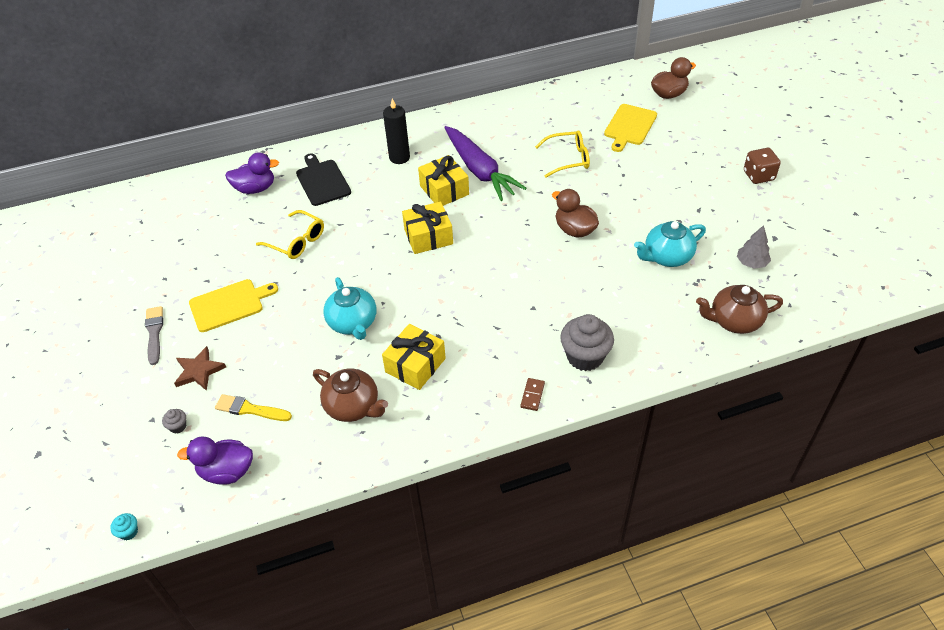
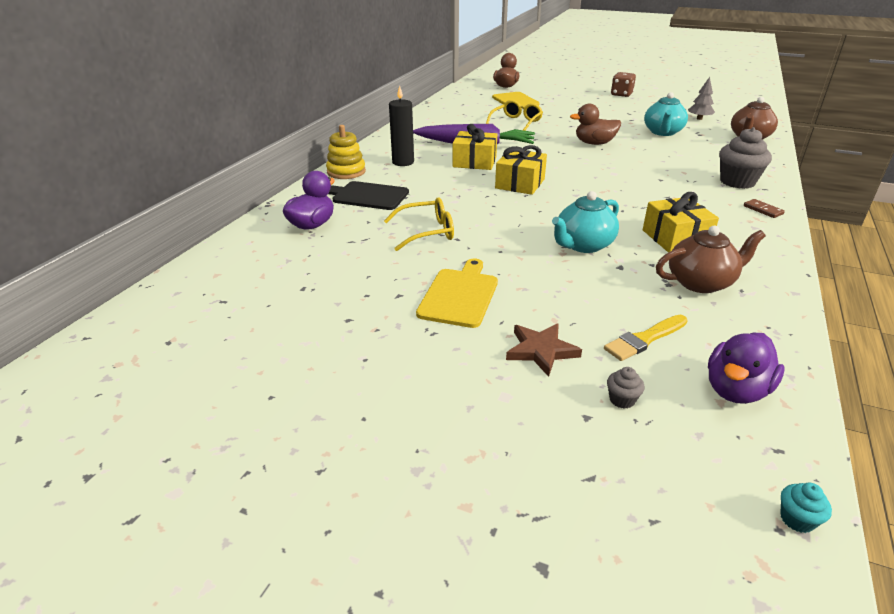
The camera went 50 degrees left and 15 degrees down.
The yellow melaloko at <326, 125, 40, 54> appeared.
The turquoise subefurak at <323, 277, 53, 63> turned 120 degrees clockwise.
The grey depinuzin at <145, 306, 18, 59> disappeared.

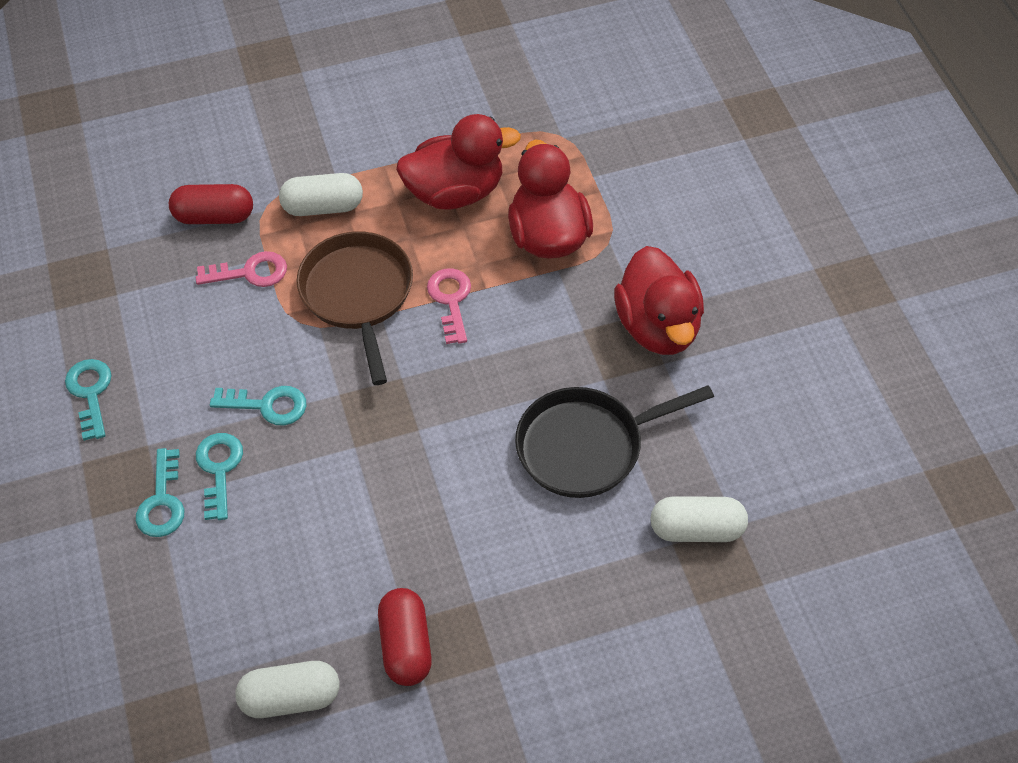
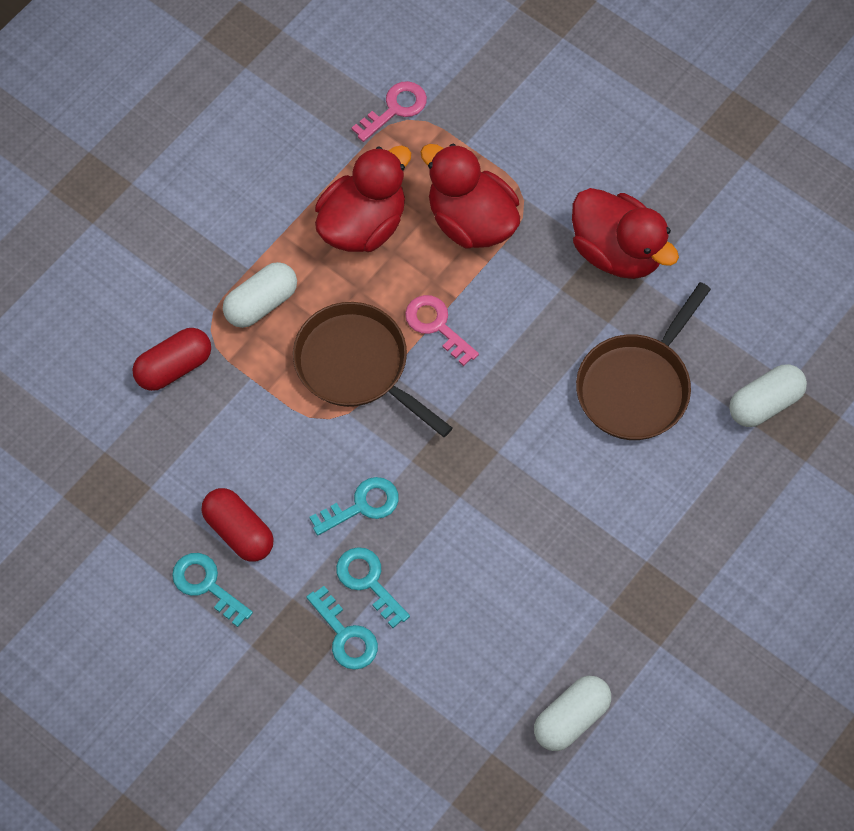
The camera went 35 degrees left and 10 degrees up.
The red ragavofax moved from <378, 588, 54, 98> to <202, 488, 72, 73>.
The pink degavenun moved from <196, 251, 91, 36> to <352, 81, 75, 61>.
The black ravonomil at <515, 385, 199, 113> became the brown ravonomil at <576, 282, 135, 158>.

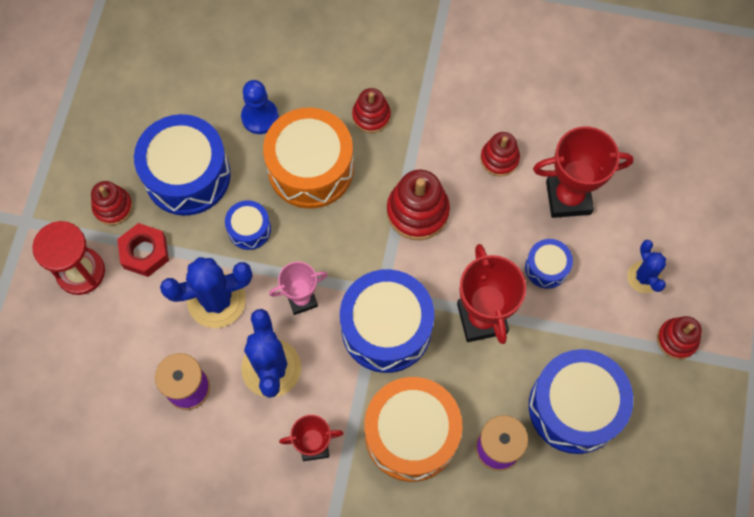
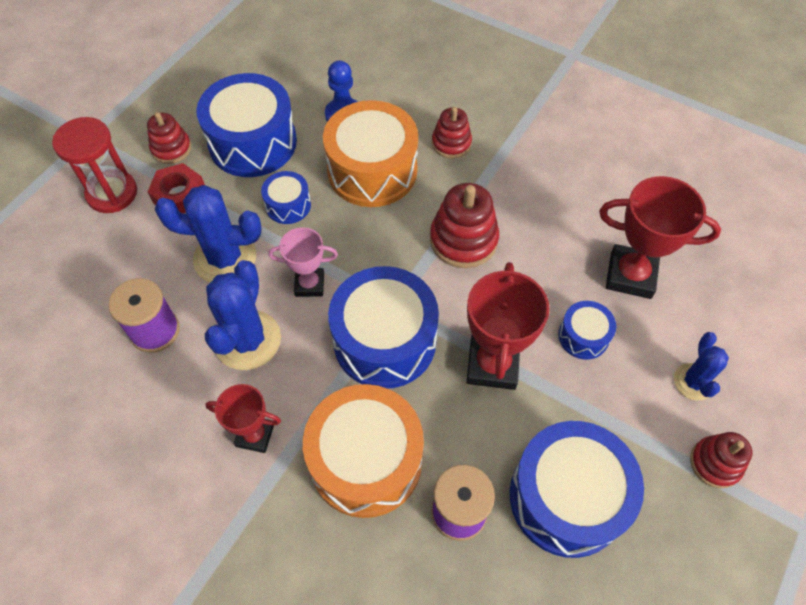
The camera went 20 degrees right and 10 degrees down.
The red melaloko at <480, 132, 40, 44> disappeared.

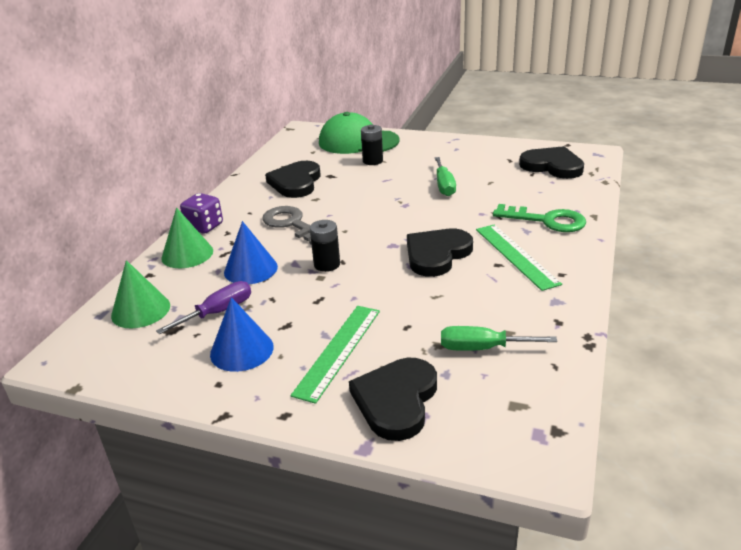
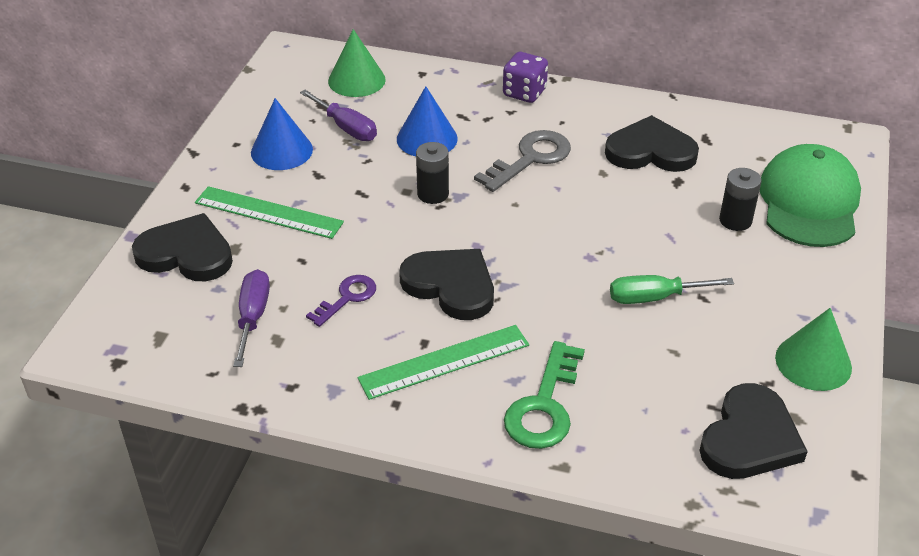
The camera went 85 degrees right and 10 degrees up.
The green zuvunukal at <441, 326, 116, 25> became the purple zuvunukal at <233, 269, 37, 98>.
The purple degavenun at <306, 275, 70, 52> appeared.
The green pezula moved from <161, 207, 52, 61> to <775, 308, 77, 83>.

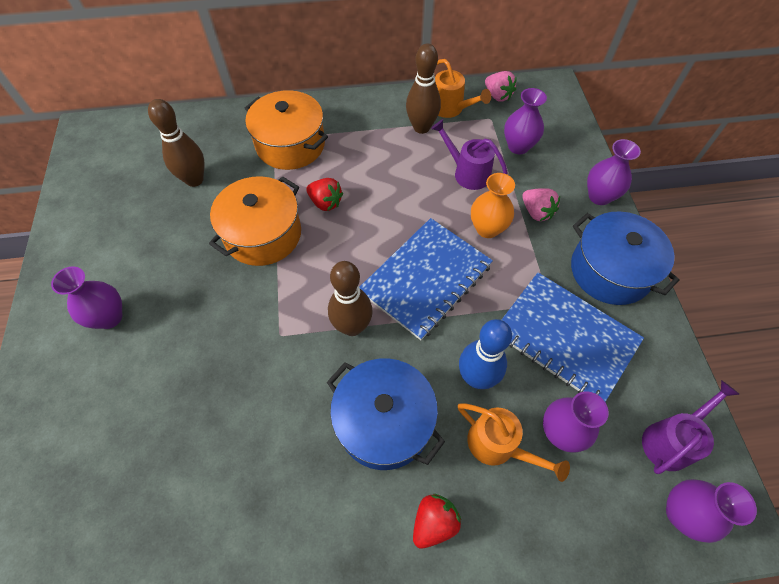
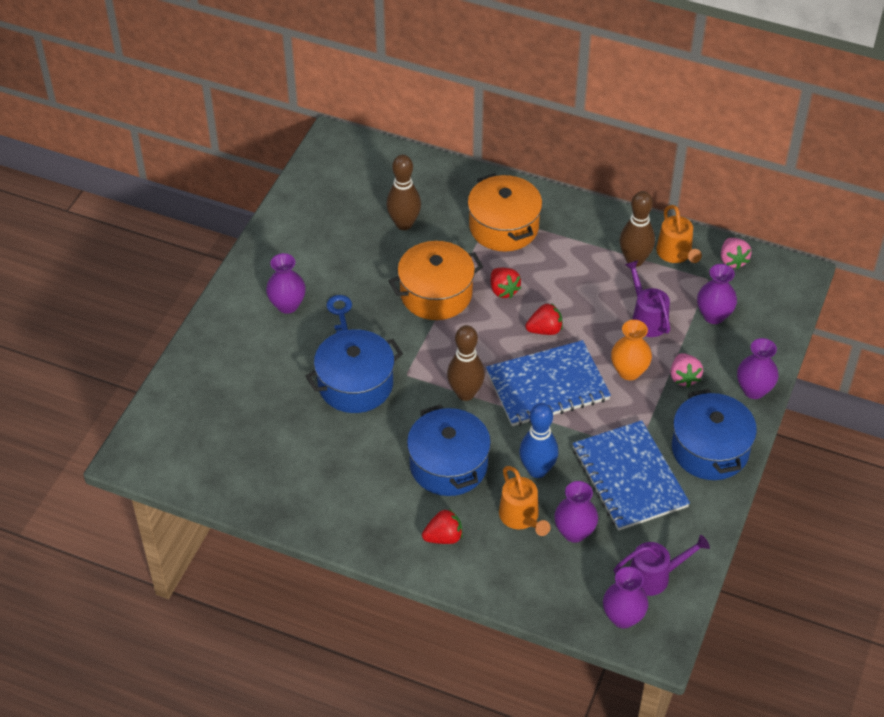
The camera went 30 degrees right and 10 degrees down.
The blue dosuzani at <306, 329, 97, 84> appeared.
The blue degavenun at <326, 295, 26, 38> appeared.
The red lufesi at <525, 303, 38, 32> appeared.

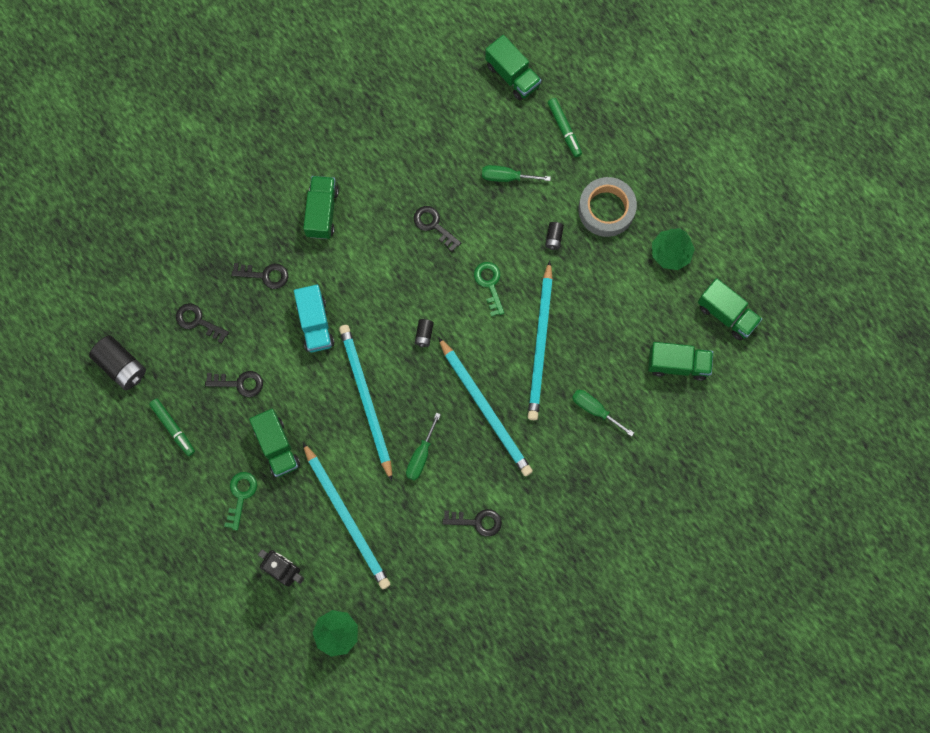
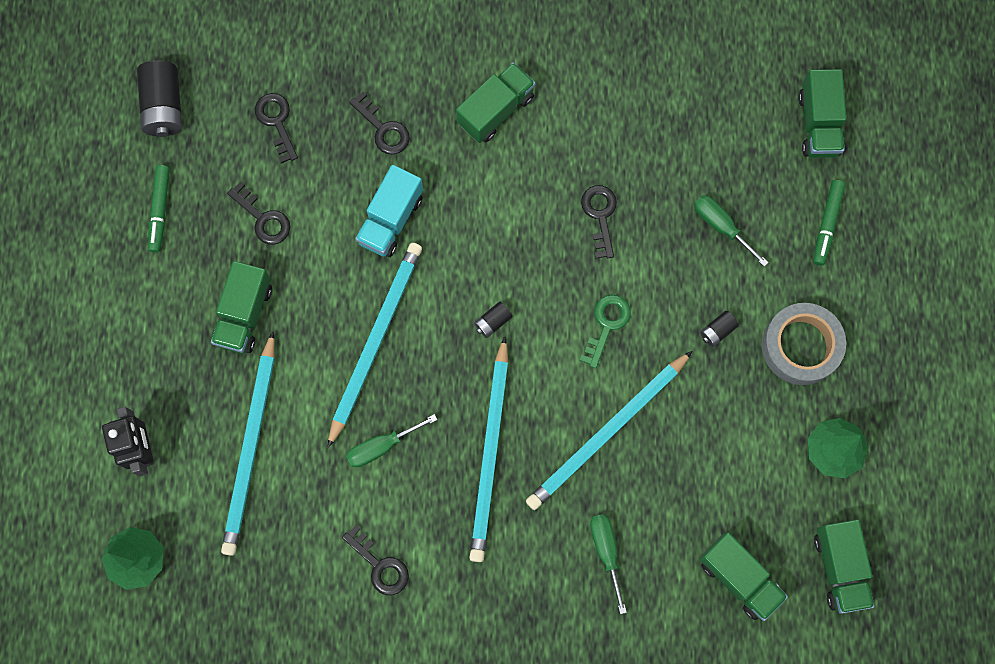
The camera went 40 degrees right and 0 degrees up.
The green degavenun at <224, 472, 33, 58> disappeared.

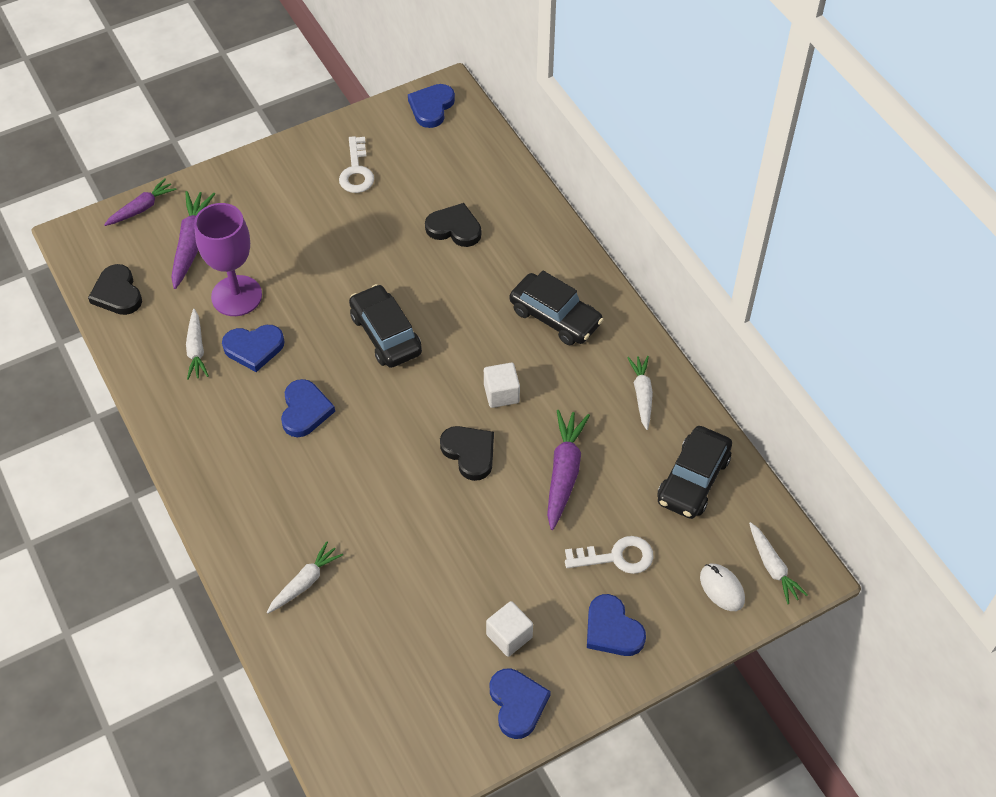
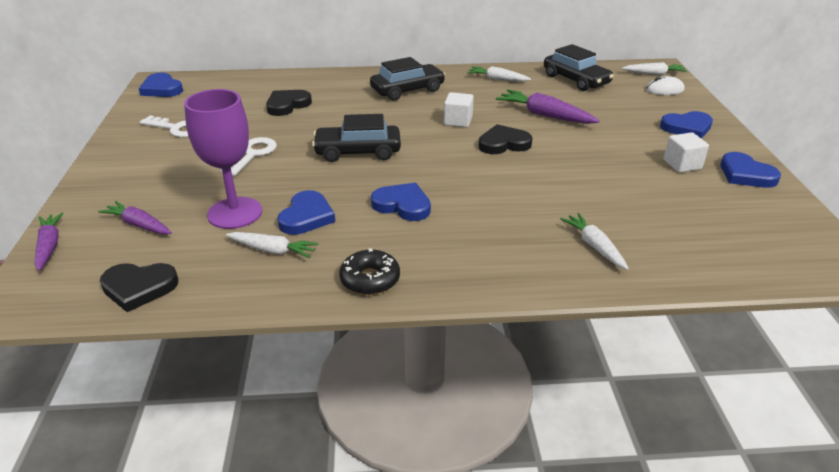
The camera went 65 degrees left and 20 degrees down.
The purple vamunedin at <171, 191, 44, 98> changed to 0.66 times the size.
The white degavenun moved from <565, 536, 88, 38> to <221, 137, 56, 39>.
The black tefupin at <339, 248, 61, 47> appeared.
The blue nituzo at <490, 668, 61, 71> turned 135 degrees counterclockwise.

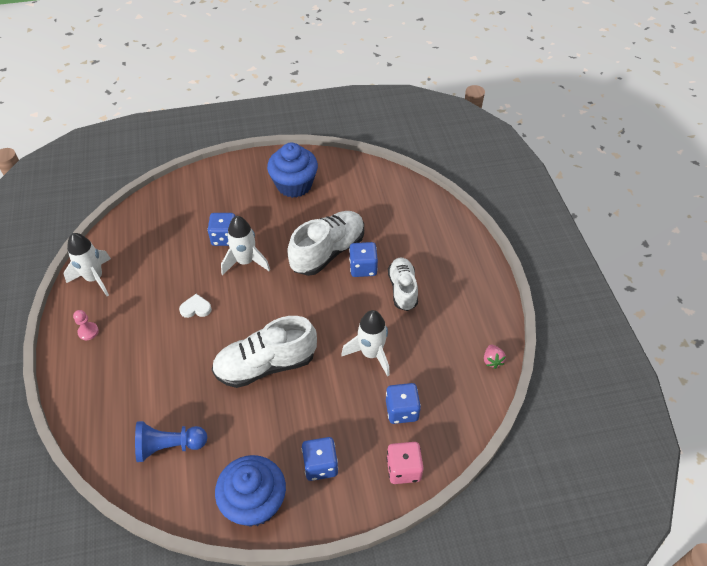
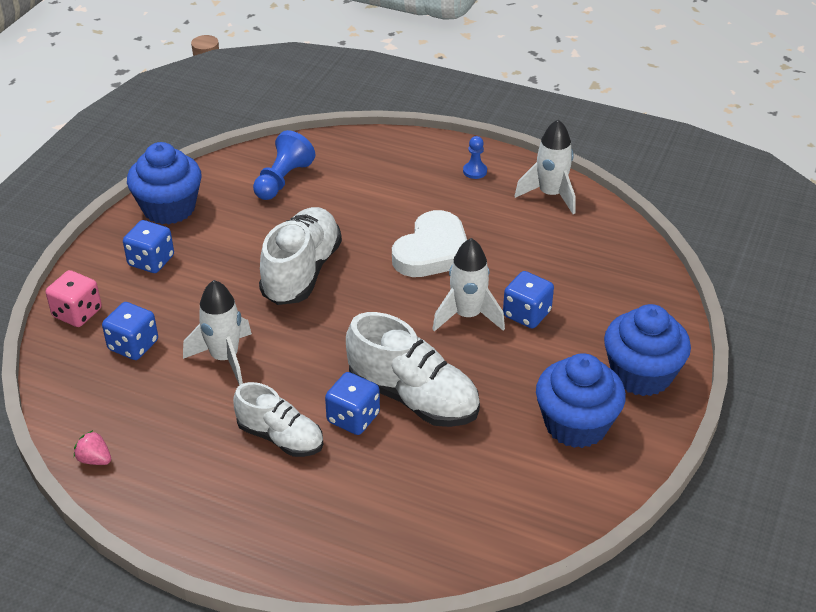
The camera went 125 degrees right and 10 degrees down.
The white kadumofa at <287, 211, 77, 65> turned 45 degrees counterclockwise.
The white nituzo at <179, 294, 33, 24> changed to 2.19 times the size.
The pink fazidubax at <73, 310, 26, 30> became the blue fazidubax at <463, 136, 24, 43>.
The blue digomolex at <604, 304, 87, 92> appeared.

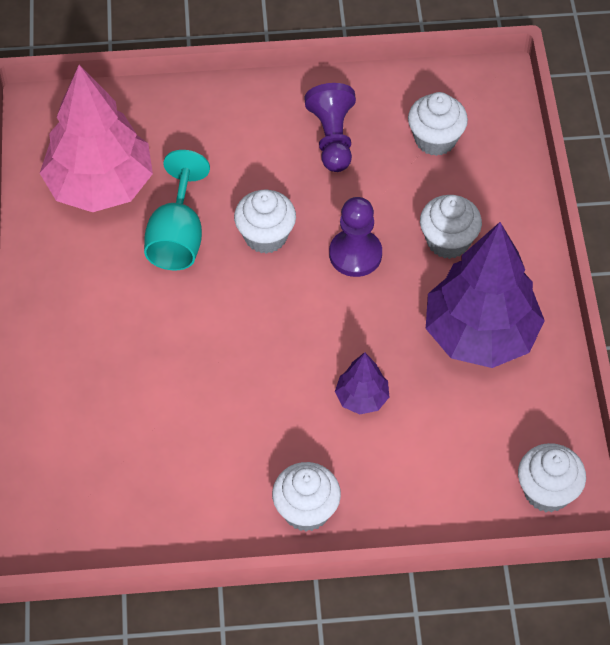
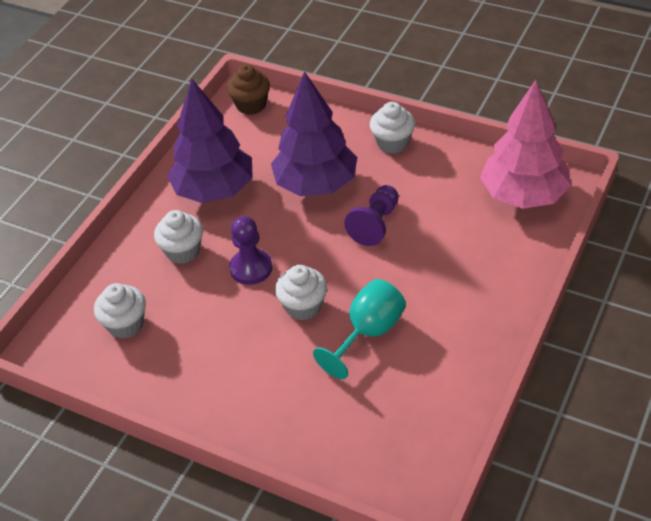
The camera went 145 degrees left and 10 degrees down.
The white digomolex at <518, 443, 68, 69> became the brown digomolex at <227, 65, 43, 50>.
The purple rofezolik at <335, 352, 54, 62> changed to 2.21 times the size.
The purple fazidubax moved from <305, 83, 51, 89> to <344, 185, 55, 61>.
The pink rofezolik moved from <40, 65, 113, 147> to <480, 80, 91, 129>.

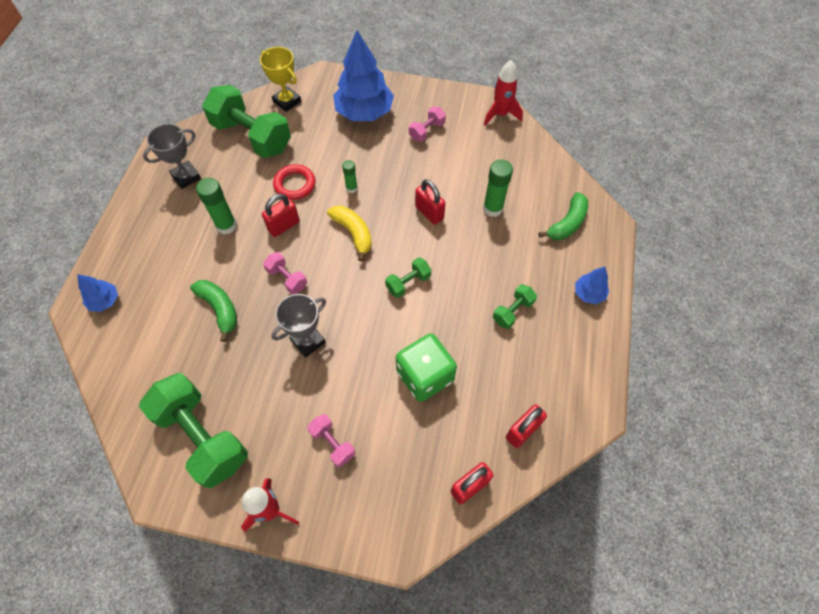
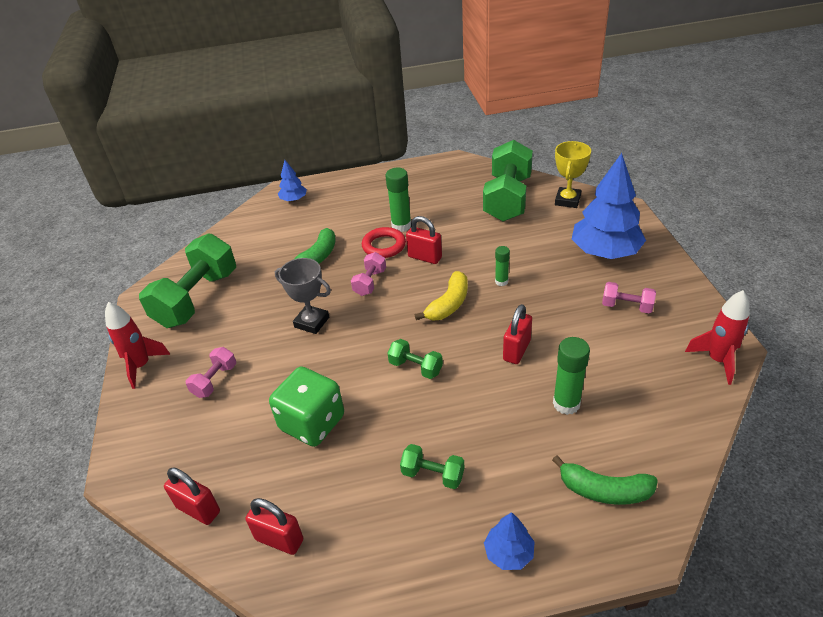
The camera went 70 degrees right and 20 degrees down.
The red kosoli moved from <273, 164, 42, 36> to <362, 227, 44, 31>.
The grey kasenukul at <143, 124, 58, 65> disappeared.

